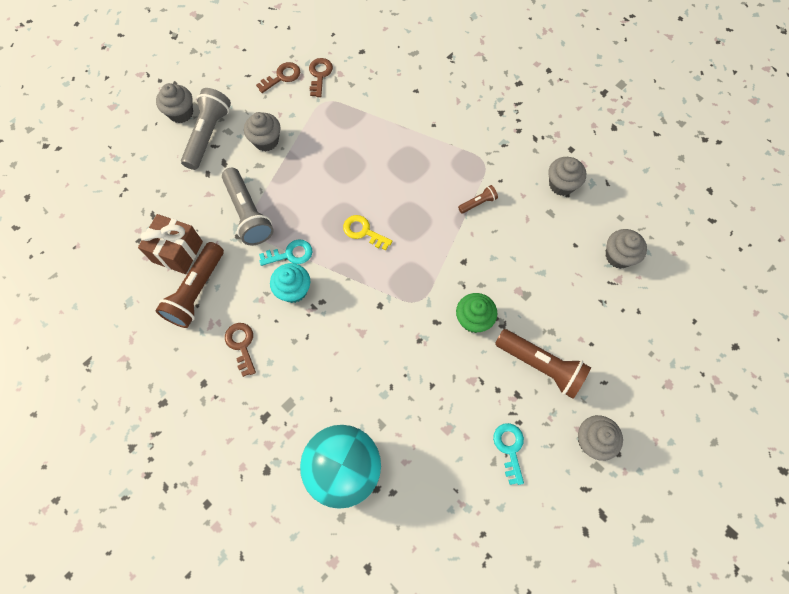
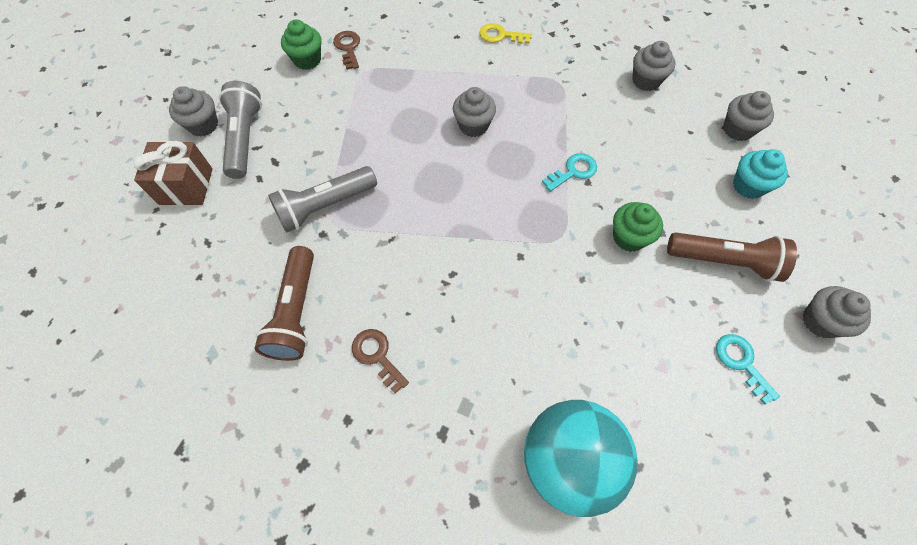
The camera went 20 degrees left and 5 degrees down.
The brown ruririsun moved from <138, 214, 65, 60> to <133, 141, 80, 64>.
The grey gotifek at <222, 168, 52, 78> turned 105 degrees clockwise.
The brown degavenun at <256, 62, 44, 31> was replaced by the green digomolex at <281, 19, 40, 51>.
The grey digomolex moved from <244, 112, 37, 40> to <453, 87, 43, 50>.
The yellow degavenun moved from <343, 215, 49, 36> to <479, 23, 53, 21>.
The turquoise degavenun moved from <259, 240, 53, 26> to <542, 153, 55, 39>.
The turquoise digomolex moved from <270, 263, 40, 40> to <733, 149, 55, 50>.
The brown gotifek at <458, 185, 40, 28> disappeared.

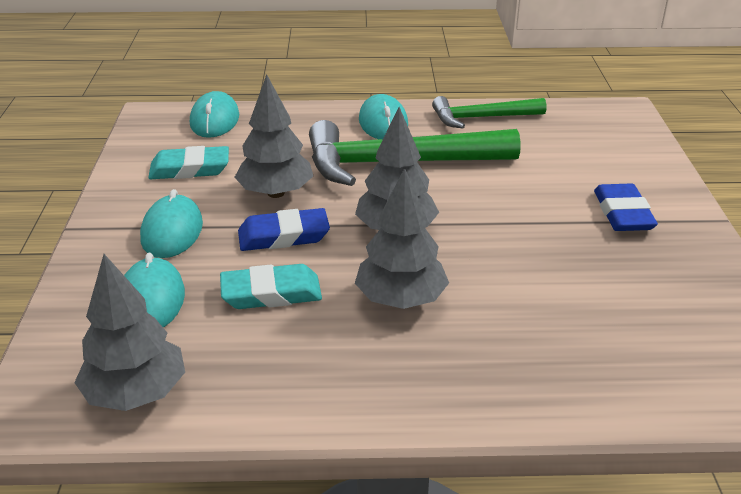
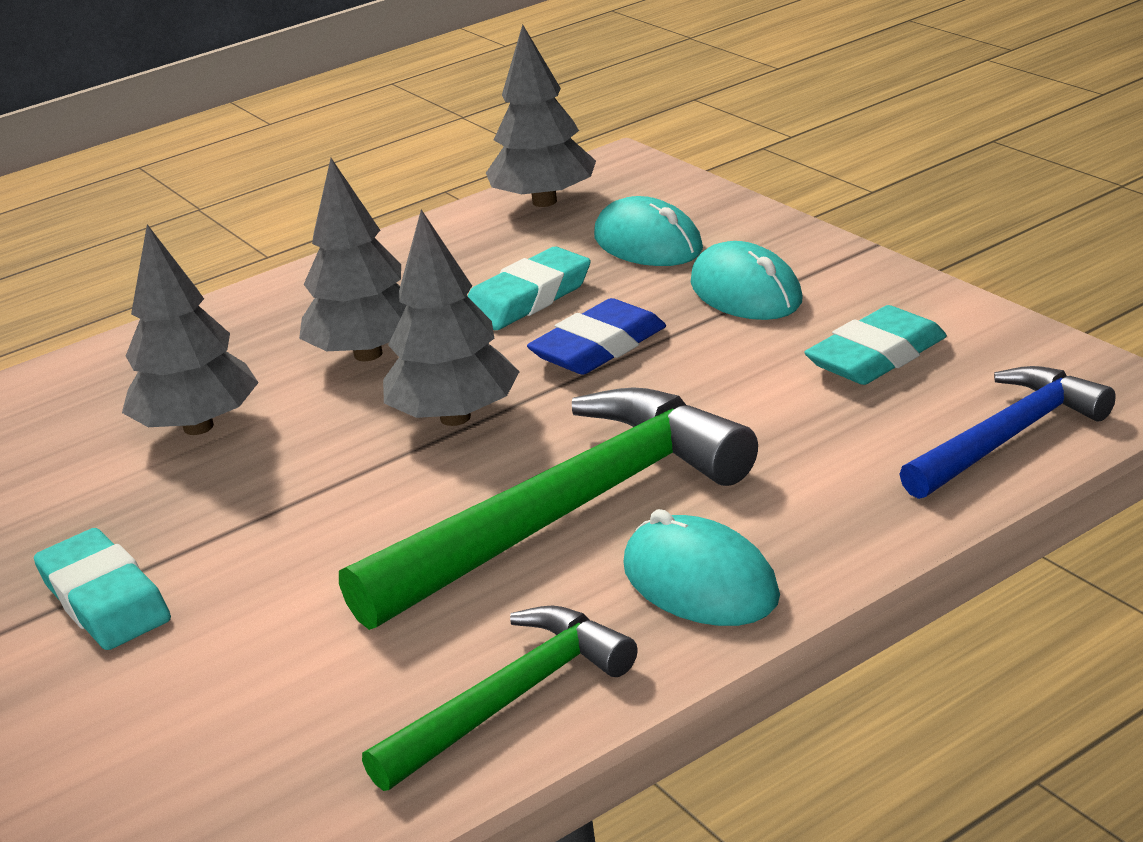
The camera went 150 degrees right and 5 degrees down.
The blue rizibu at <594, 183, 64, 48> became the turquoise rizibu at <34, 528, 137, 122>.
The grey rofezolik moved from <234, 74, 79, 124> to <122, 224, 137, 211>.
The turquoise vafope at <190, 91, 49, 47> was replaced by the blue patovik at <899, 366, 217, 133>.

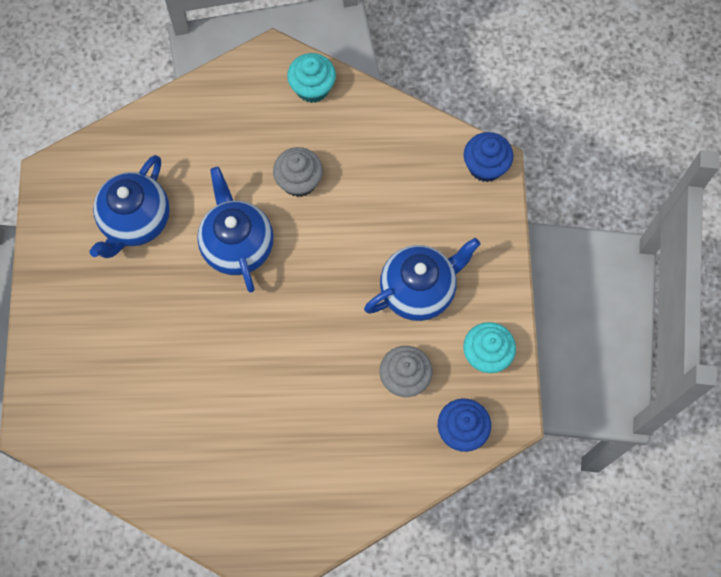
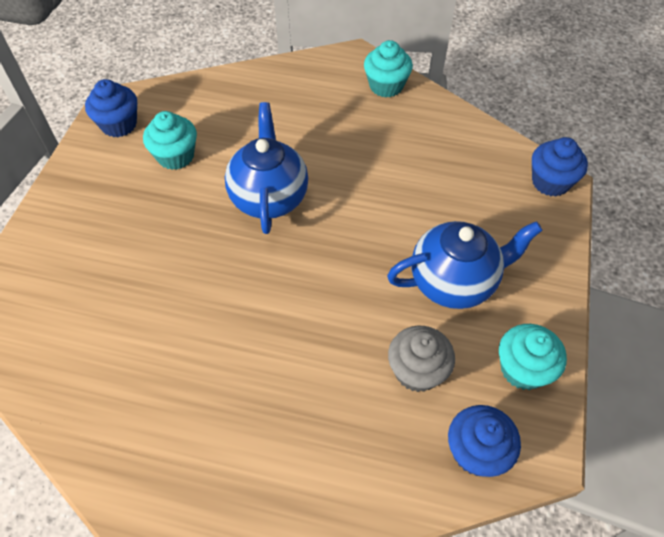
The camera went 15 degrees right and 15 degrees down.
The blue digomolex at <85, 79, 52, 58> appeared.
The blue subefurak at <89, 155, 81, 103> was replaced by the turquoise digomolex at <143, 111, 54, 59>.
The grey digomolex at <273, 147, 50, 50> disappeared.

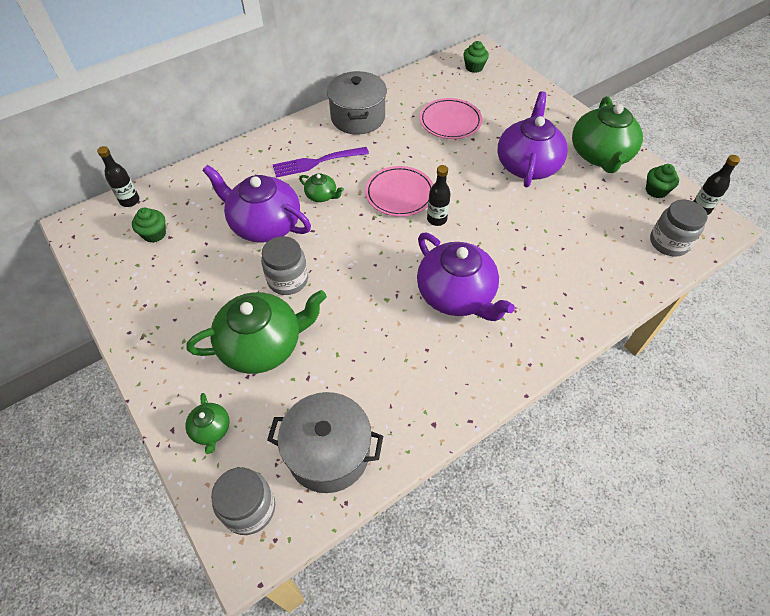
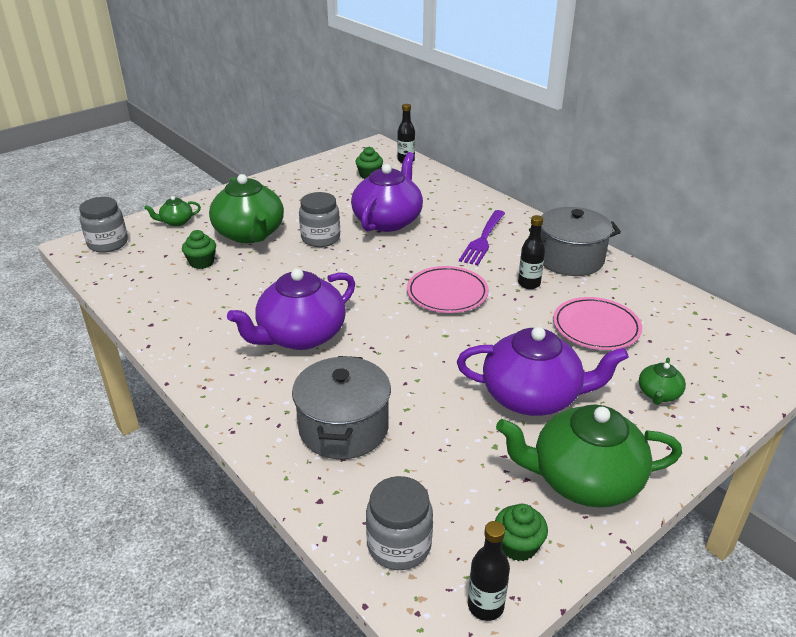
The camera went 85 degrees right and 20 degrees down.
The green digomolex moved from <463, 41, 26, 32> to <182, 230, 34, 39>.
The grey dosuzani moved from <267, 392, 116, 101> to <292, 356, 99, 103>.
The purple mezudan at <273, 147, 96, 31> turned 135 degrees counterclockwise.
The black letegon moved from <427, 165, 24, 61> to <518, 215, 27, 74>.
The green subefurak moved from <299, 173, 45, 29> to <639, 358, 47, 47>.

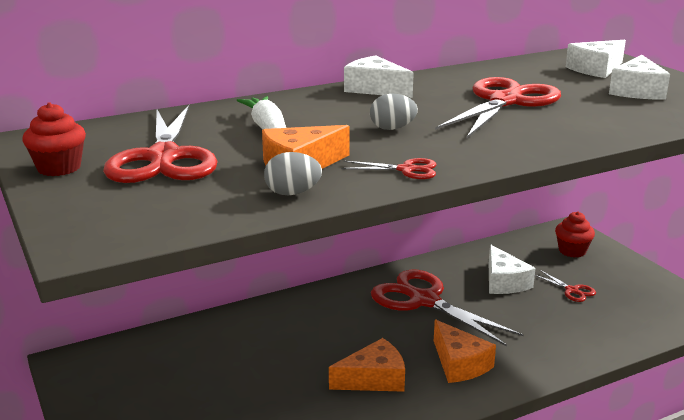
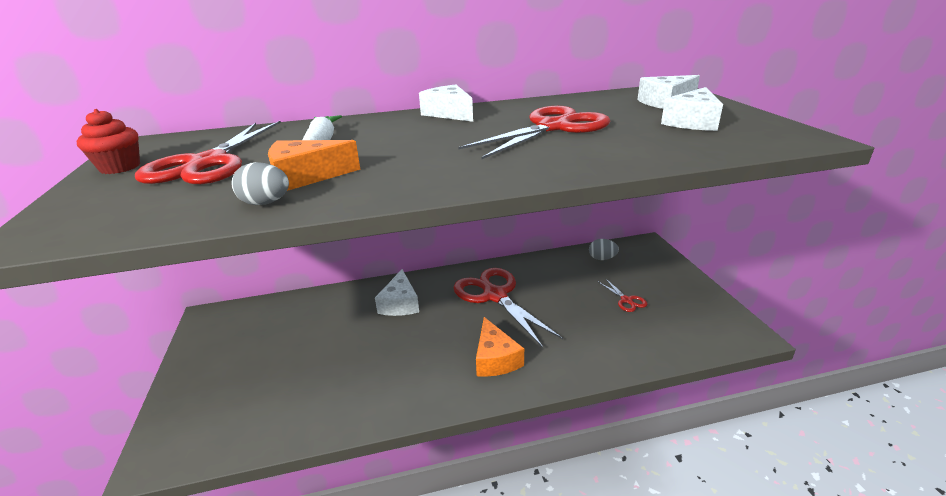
The camera went 15 degrees right and 5 degrees up.
The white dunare moved from <489, 245, 47, 49> to <375, 269, 44, 47>.
The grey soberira moved from <370, 94, 48, 36> to <589, 239, 30, 21>.
The orange dunare at <329, 338, 76, 54> disappeared.
The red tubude at <341, 158, 95, 21> disappeared.
The red digomolex at <555, 211, 40, 47> disappeared.

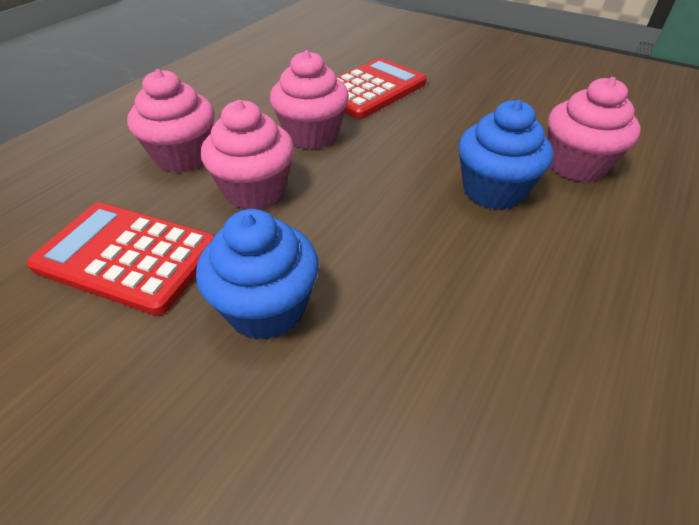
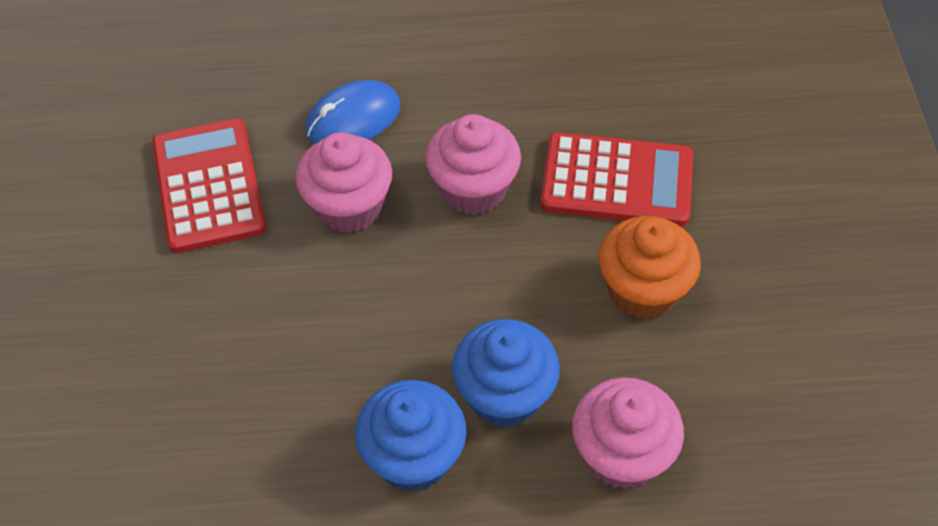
The camera went 55 degrees right and 10 degrees up.
The pink digomolex at <127, 69, 88, 104> was replaced by the blue vafope at <306, 80, 94, 64>.
The blue digomolex moved from <196, 209, 123, 131> to <355, 380, 111, 111>.
The orange digomolex at <599, 216, 102, 103> appeared.

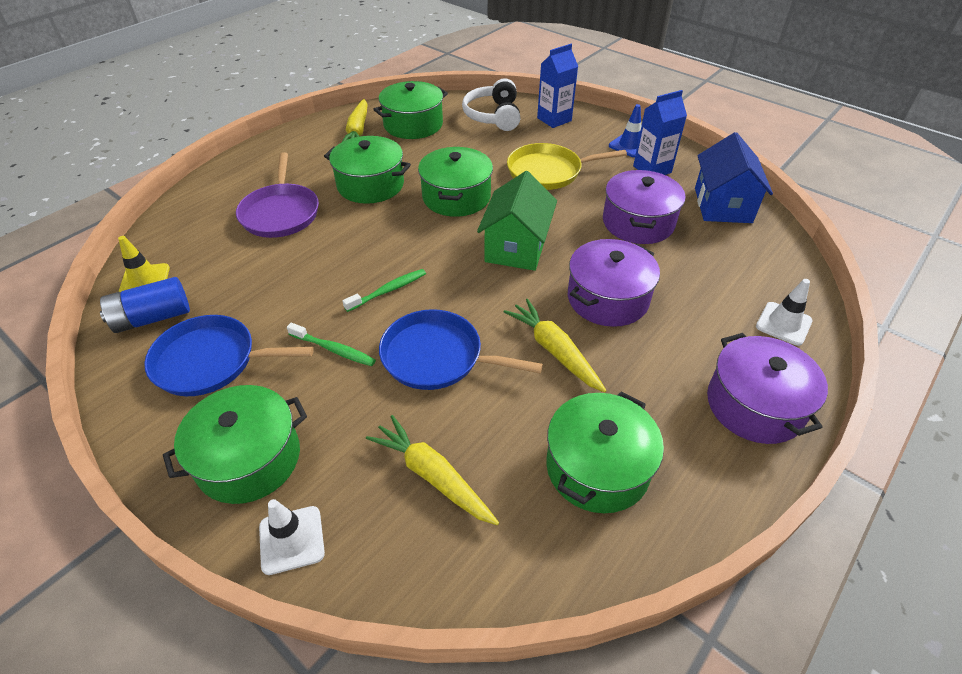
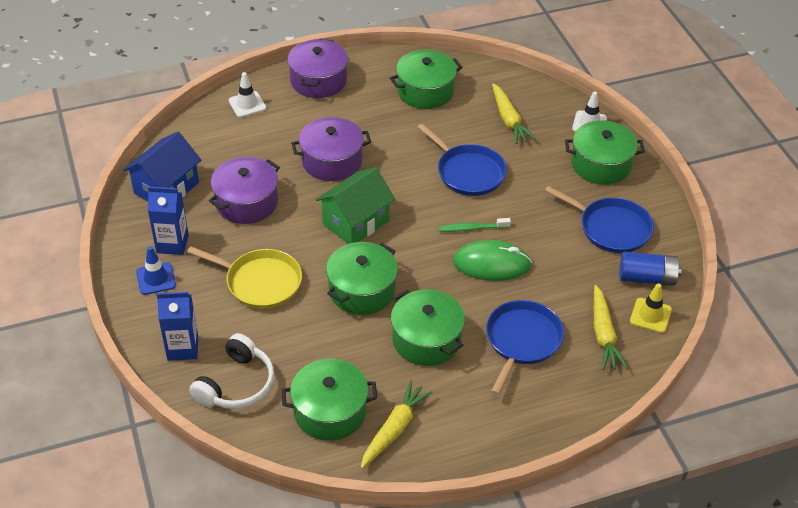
The camera went 150 degrees left and 0 degrees up.
The green vafope at <453, 240, 79, 41> appeared.
The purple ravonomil at <236, 152, 83, 86> became the blue ravonomil at <486, 300, 78, 95>.
The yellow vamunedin moved from <504, 299, 103, 93> to <594, 285, 34, 85>.
The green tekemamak at <287, 323, 89, 43> disappeared.

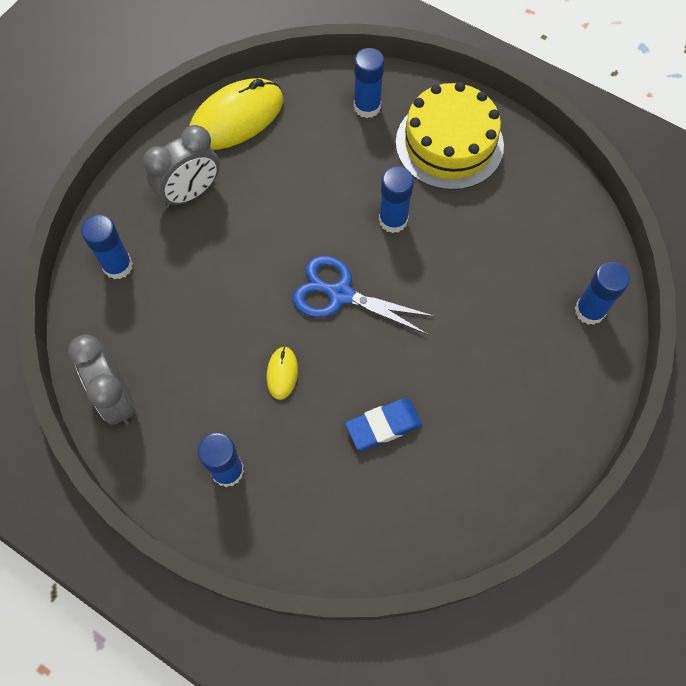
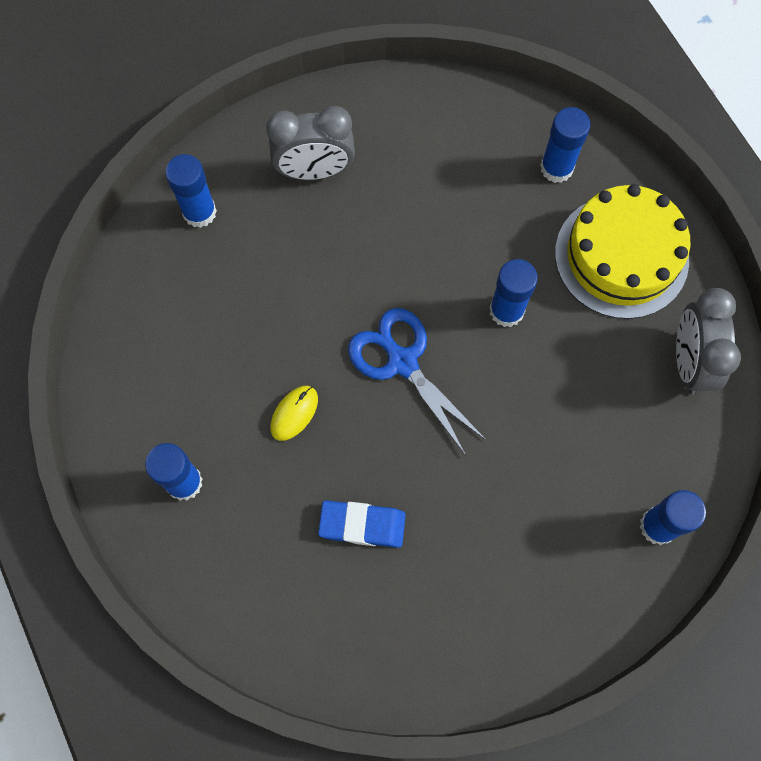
The camera went 30 degrees right and 5 degrees up.
The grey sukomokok moved from <68, 335, 68, 90> to <676, 288, 65, 107>.
The yellow vafope at <189, 78, 94, 72> disappeared.

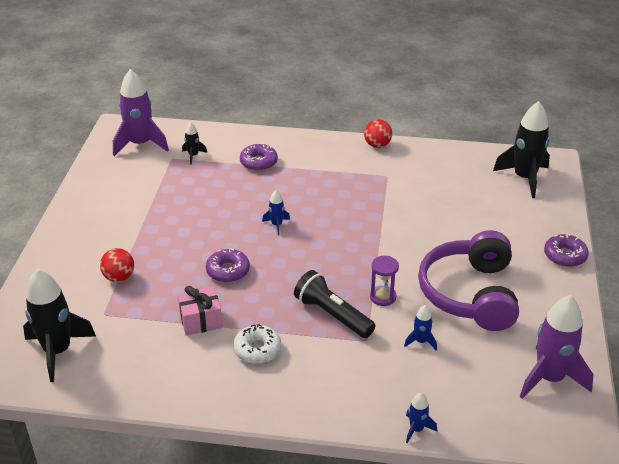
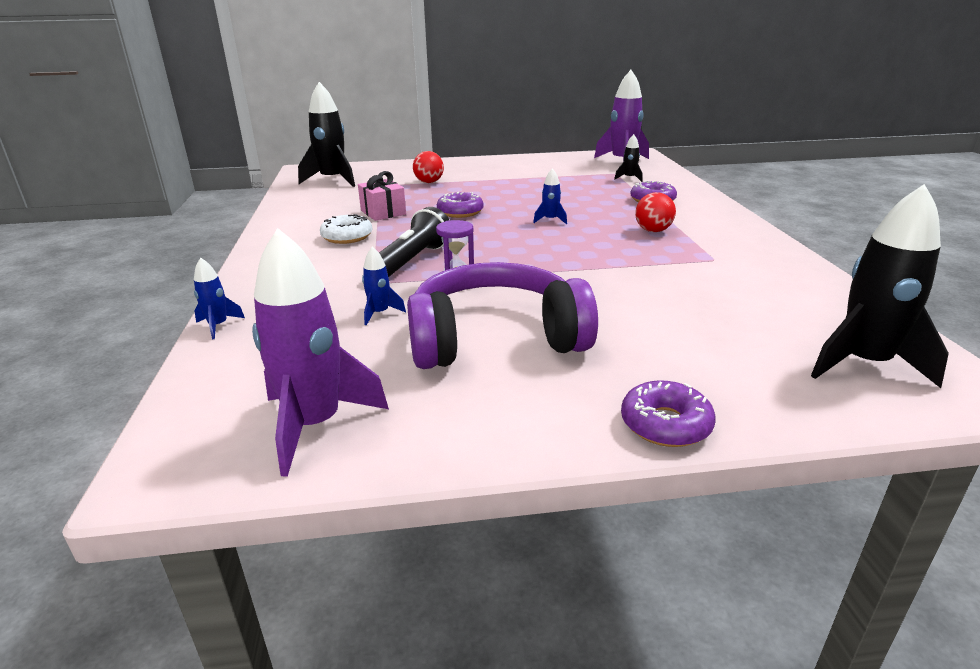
The camera went 75 degrees right and 10 degrees down.
The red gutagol moved from <364, 120, 28, 28> to <635, 192, 41, 40>.

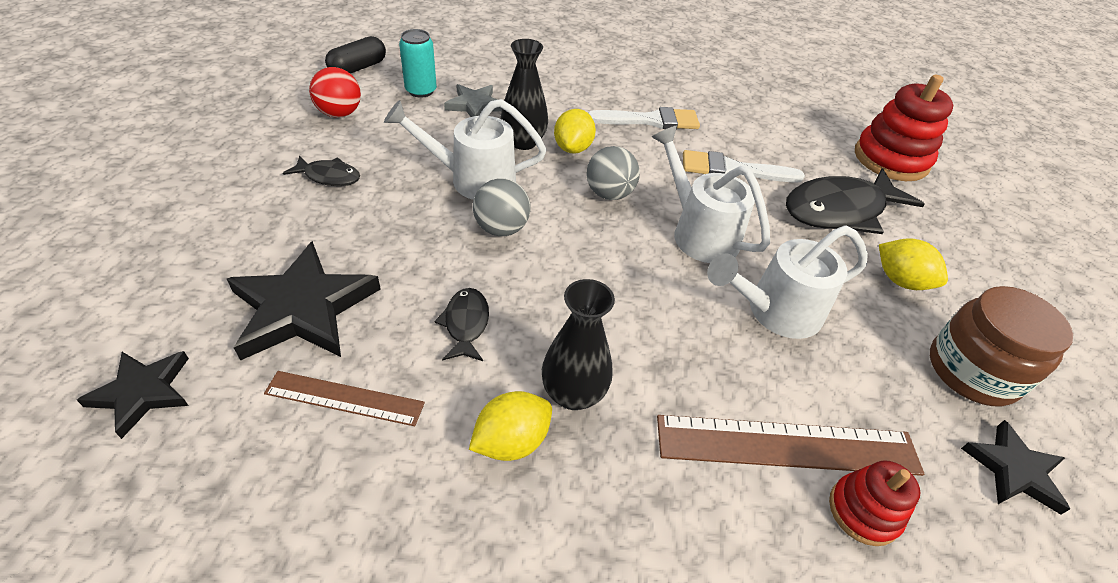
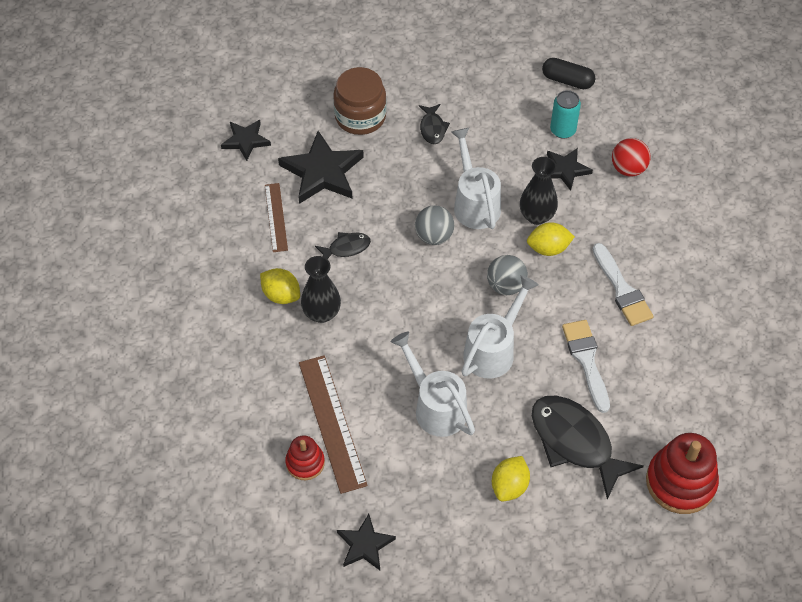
The camera went 75 degrees right and 10 degrees up.
The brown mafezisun moved from <930, 286, 143, 120> to <333, 67, 54, 68>.
The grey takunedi at <444, 84, 58, 33> became the black takunedi at <547, 148, 46, 43>.
The red gutagol moved from <309, 67, 52, 51> to <612, 138, 39, 39>.

